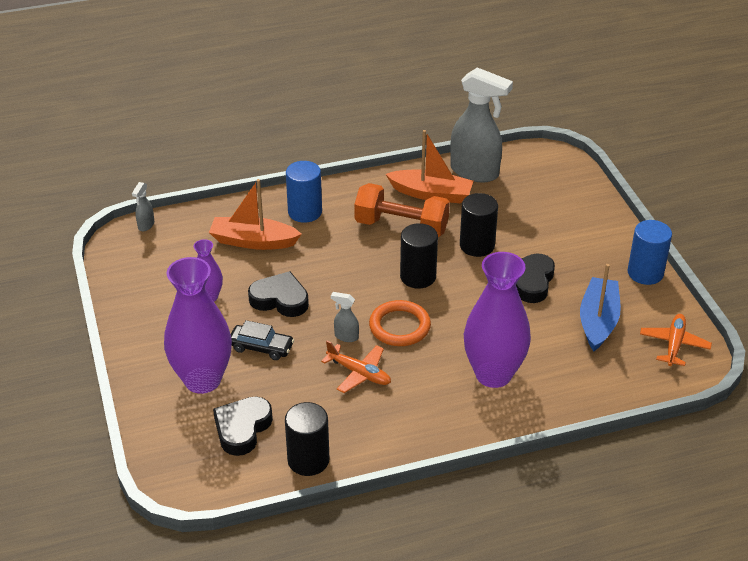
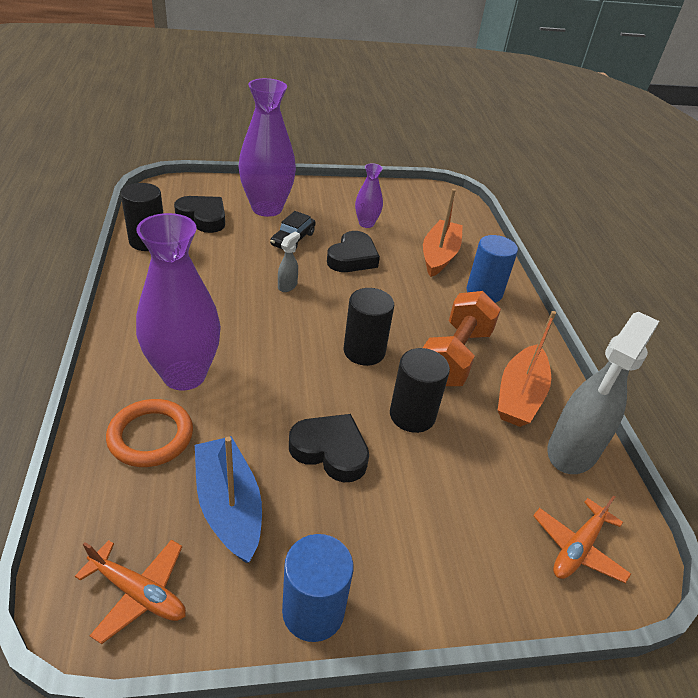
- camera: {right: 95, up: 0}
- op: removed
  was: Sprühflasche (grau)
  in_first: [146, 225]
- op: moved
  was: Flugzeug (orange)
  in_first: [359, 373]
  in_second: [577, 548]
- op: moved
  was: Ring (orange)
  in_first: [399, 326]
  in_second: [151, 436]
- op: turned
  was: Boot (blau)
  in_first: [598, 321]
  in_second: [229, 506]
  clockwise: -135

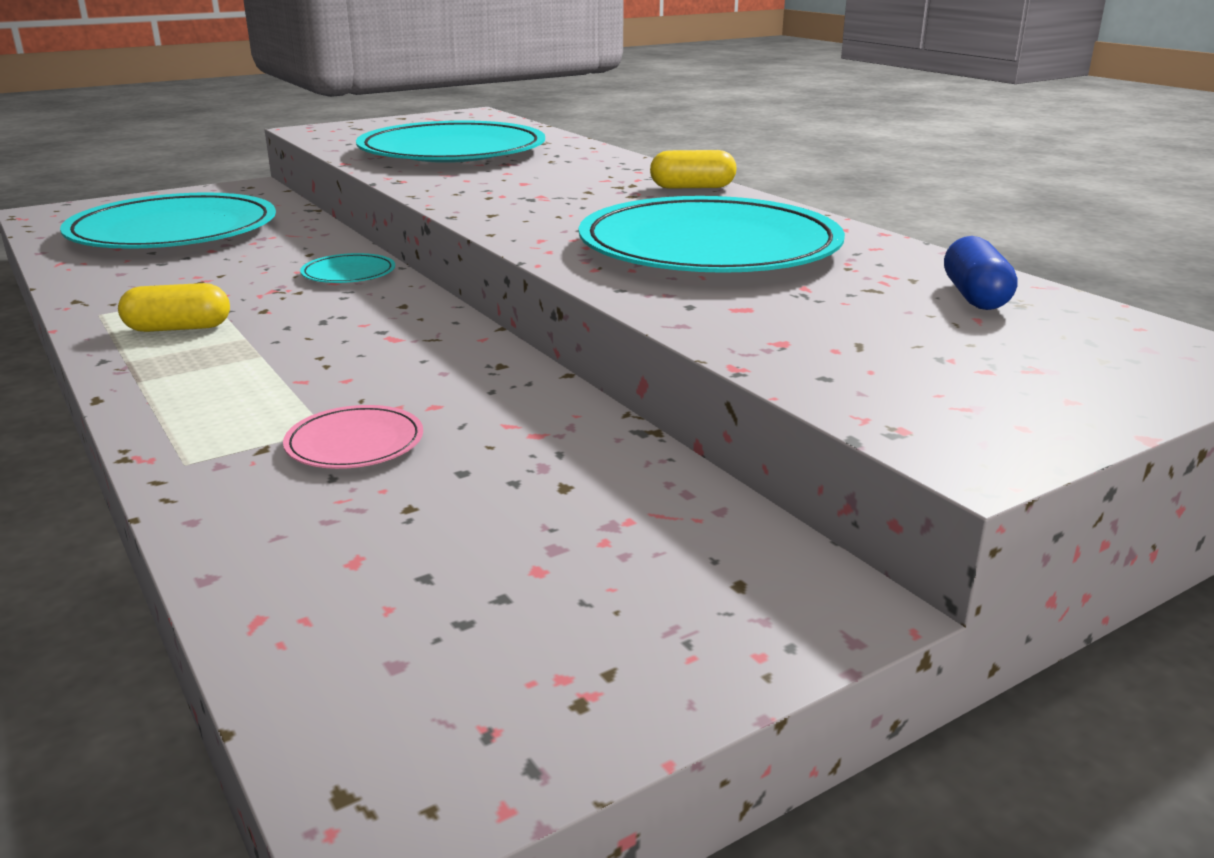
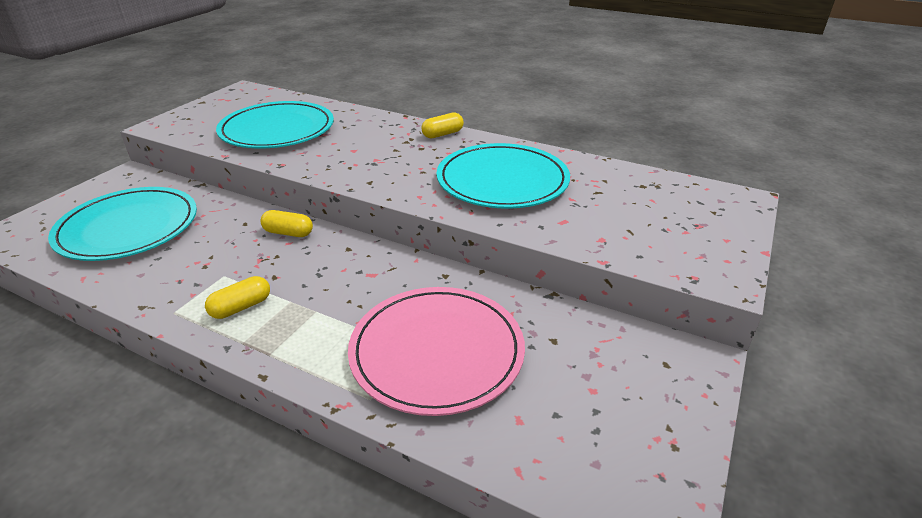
- camera: {right: -30, up: 10}
- op: resized
  was: Teller (rosa)
  in_first: [355, 443]
  in_second: [437, 352]
  ratio: 2.44
- op: replaced
  was: Teller (türkis)
  now: Kapsel (gelb)
  in_first: [348, 273]
  in_second: [288, 233]
- op: removed
  was: Kapsel (blau)
  in_first: [974, 296]

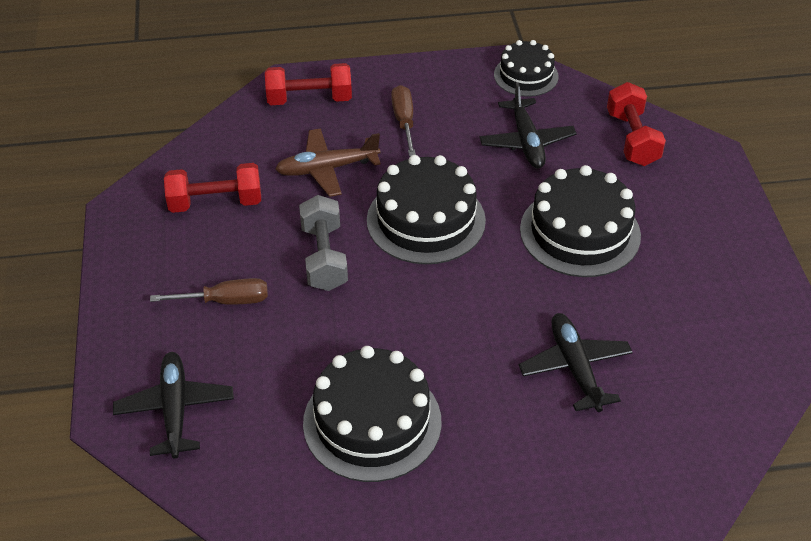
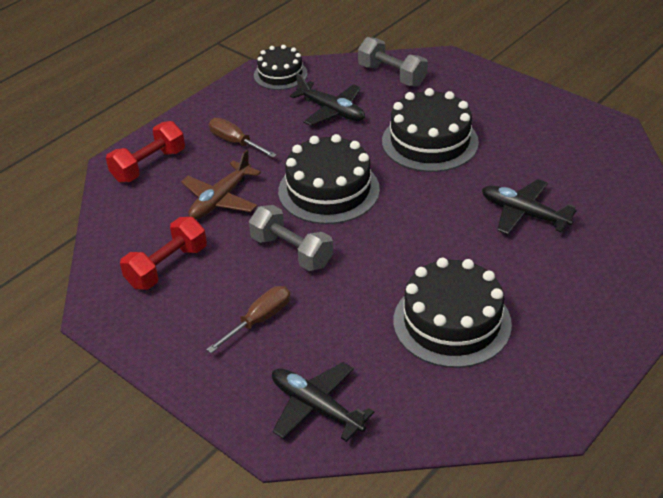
- camera: {right: -40, up: -5}
- op: recoloured
  was: Hantel (rot)
  now: Hantel (grau)
  in_first: [632, 139]
  in_second: [392, 75]

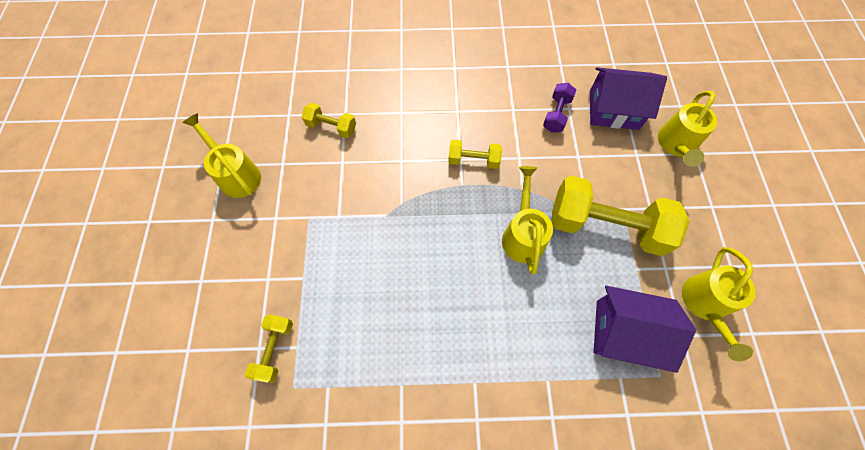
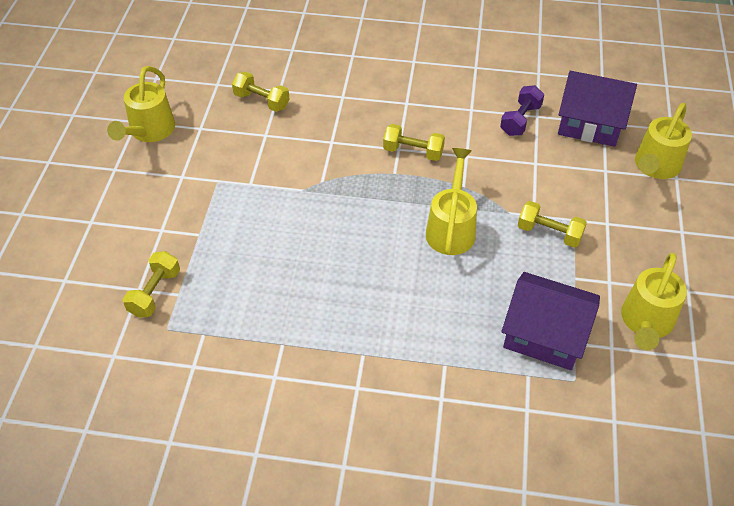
- camera: {right: 10, up: -15}
- op: turned
  was: Gießkanne (gelb)
  in_first: [236, 174]
  in_second: [149, 131]
  clockwise: -135
- op: resized
  was: Hantel (gelb)
  in_first: [605, 226]
  in_second: [549, 233]
  ratio: 0.48

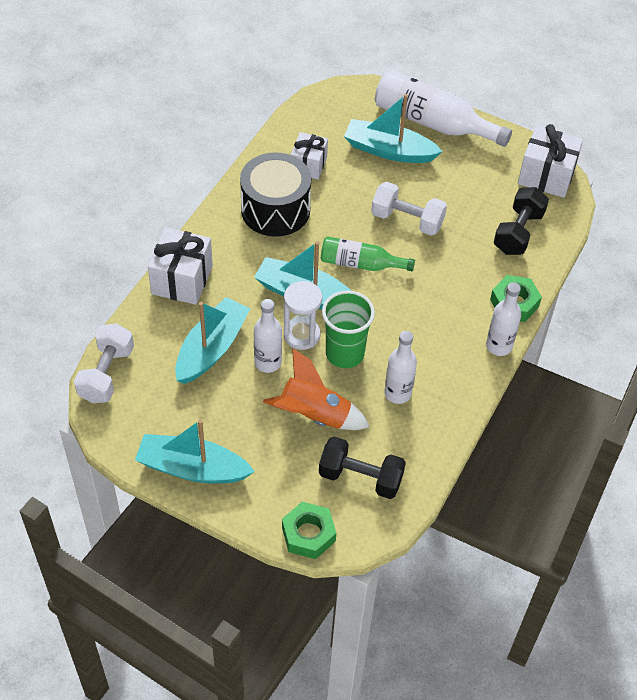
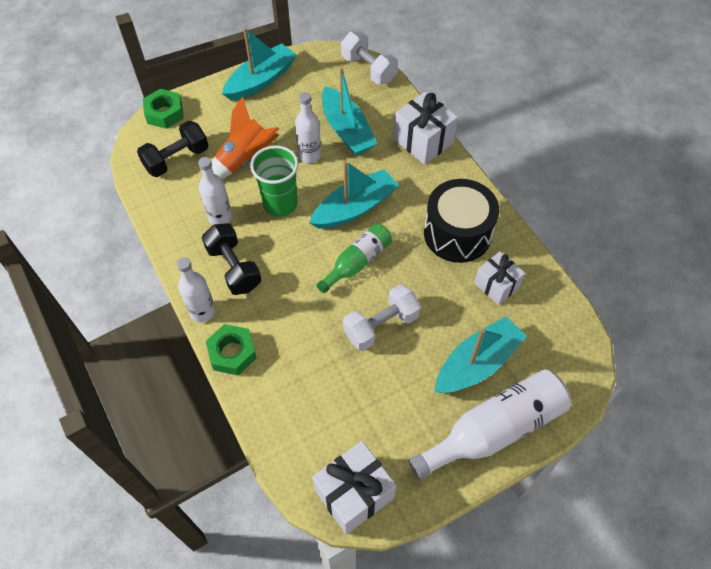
- camera: {right: 125, up: 5}
- op: removed
  was: Sanduhr (weiß)
  in_first: [301, 335]
- op: moved
  was: Hantel (schwarz)
  in_first: [518, 232]
  in_second: [234, 268]

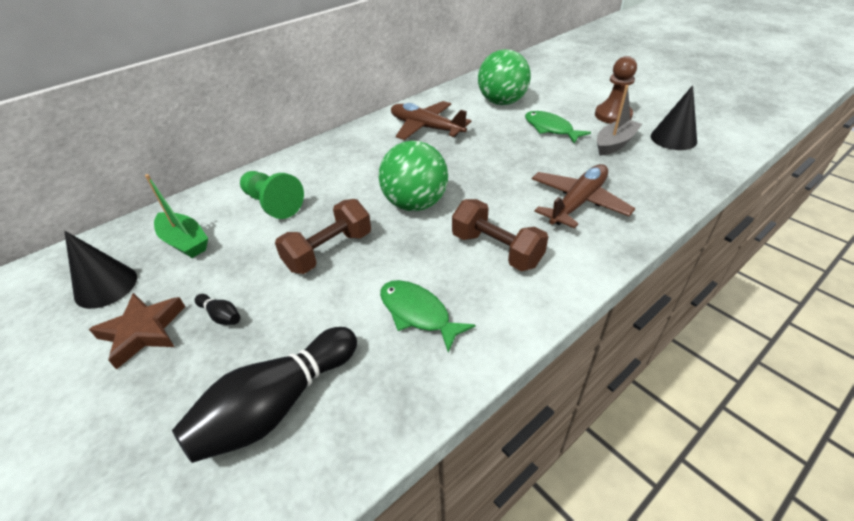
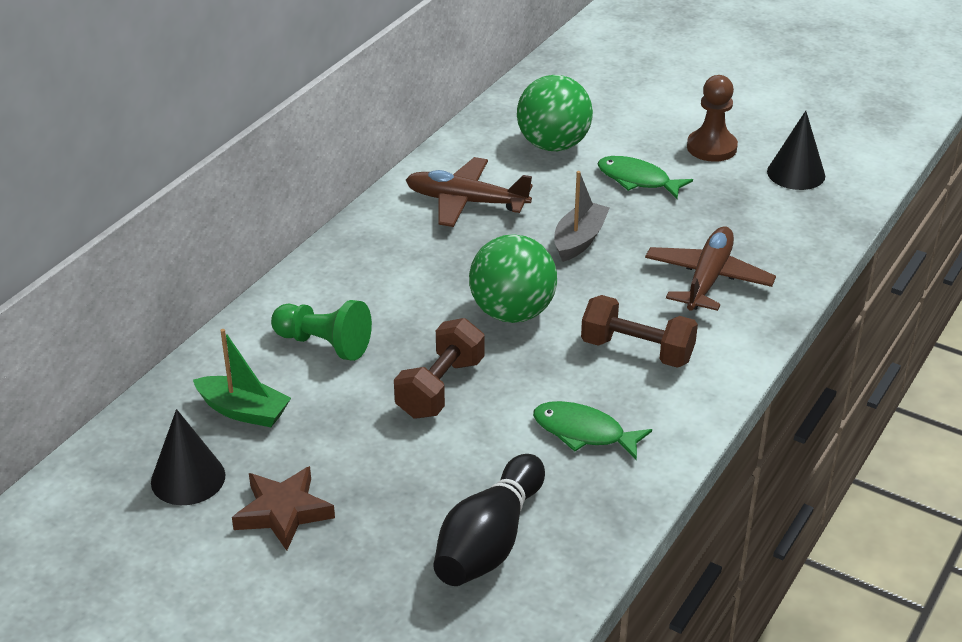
- camera: {right: -20, up: -5}
- op: removed
  was: Bowlingkegel (schwarz)
  in_first: [221, 316]
- op: moved
  was: Boot (grau)
  in_first: [615, 144]
  in_second: [579, 240]

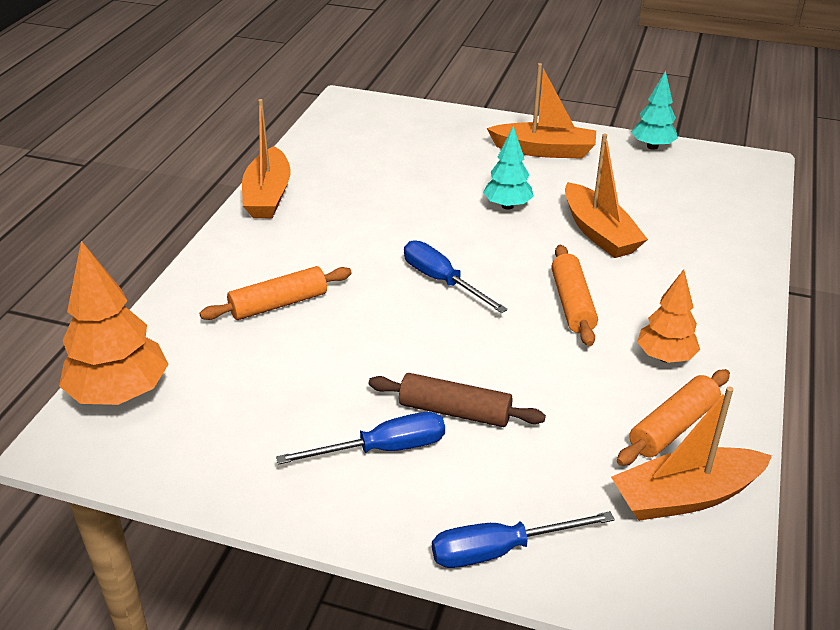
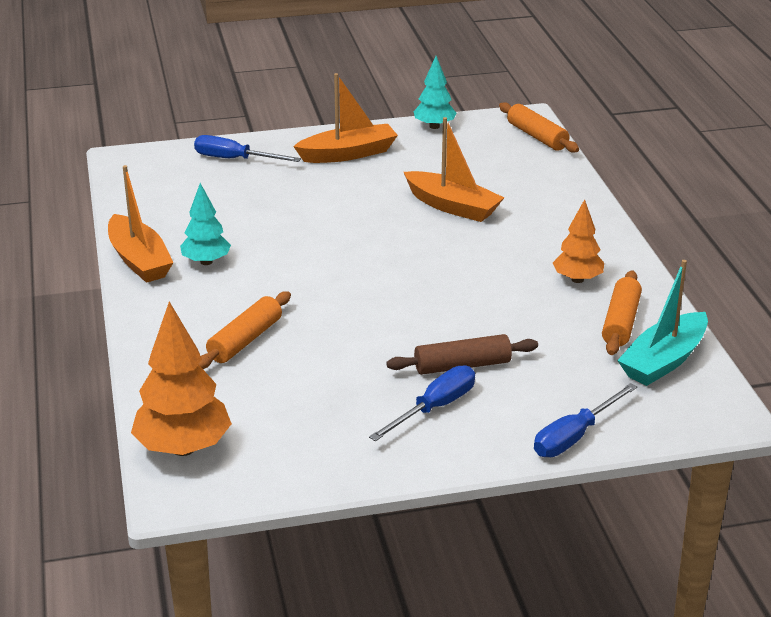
- camera: {right: -30, up: -5}
- op: moved
  was: Schraubenzieher (blau)
  in_first: [442, 281]
  in_second: [235, 159]
- op: moved
  was: Baum (türkis)
  in_first: [507, 206]
  in_second: [206, 262]
- op: moved
  was: Nudelholz (orange)
  in_first: [572, 303]
  in_second: [537, 136]
- op: recoloured
  was: Boot (orange)
  now: Boot (türkis)
  in_first: [685, 496]
  in_second: [663, 361]

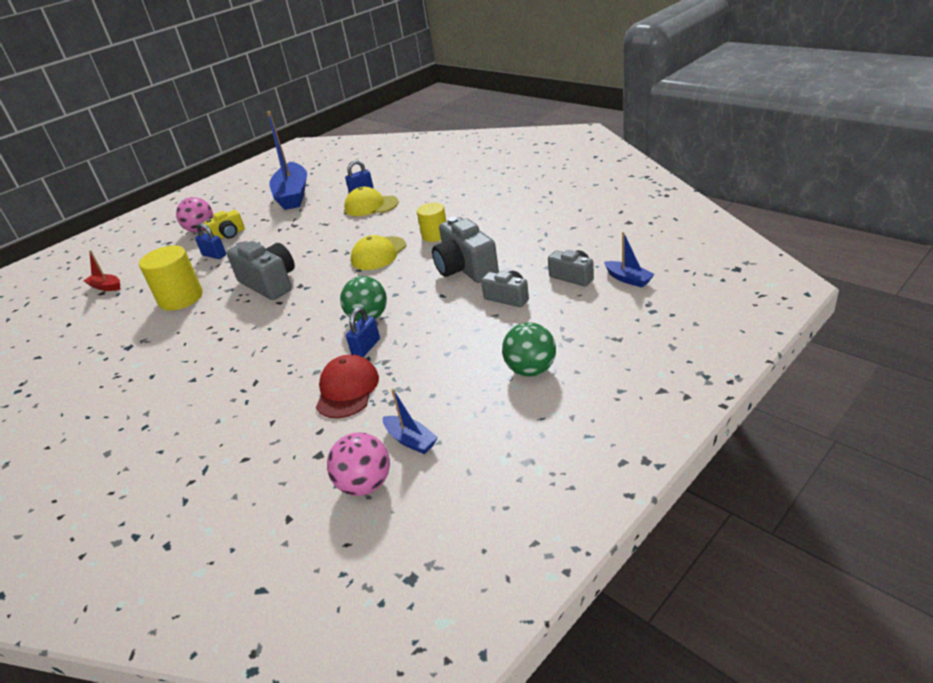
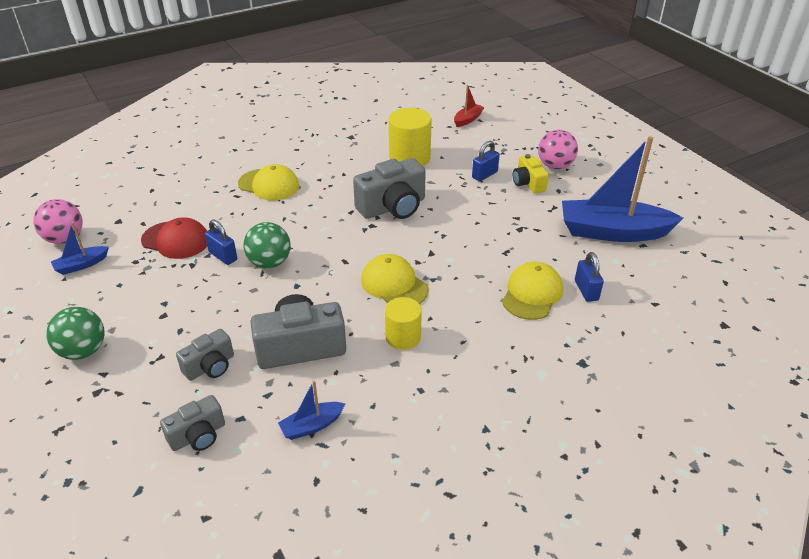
- camera: {right: 100, up: 5}
- op: moved
  was: Boot (blau)
  in_first: [628, 279]
  in_second: [312, 426]
- op: added
  now: Kappe (gelb)
  in_second: [269, 185]

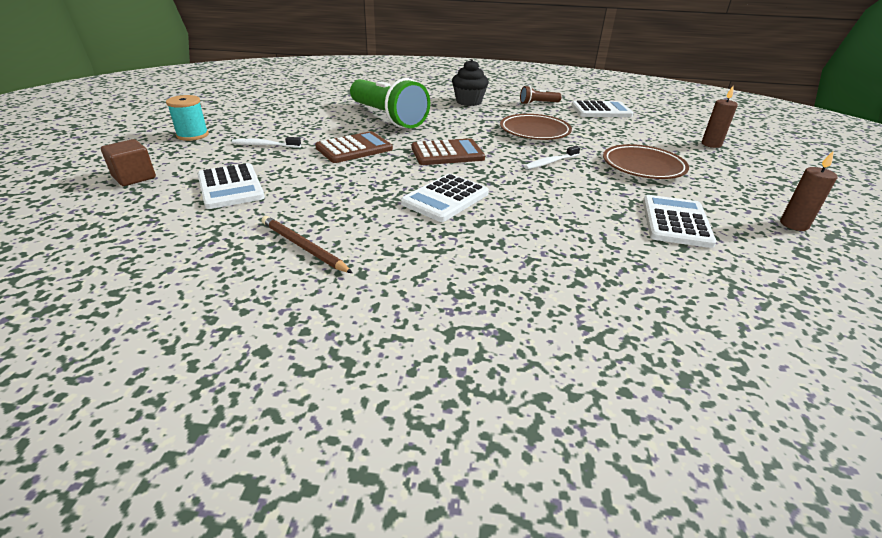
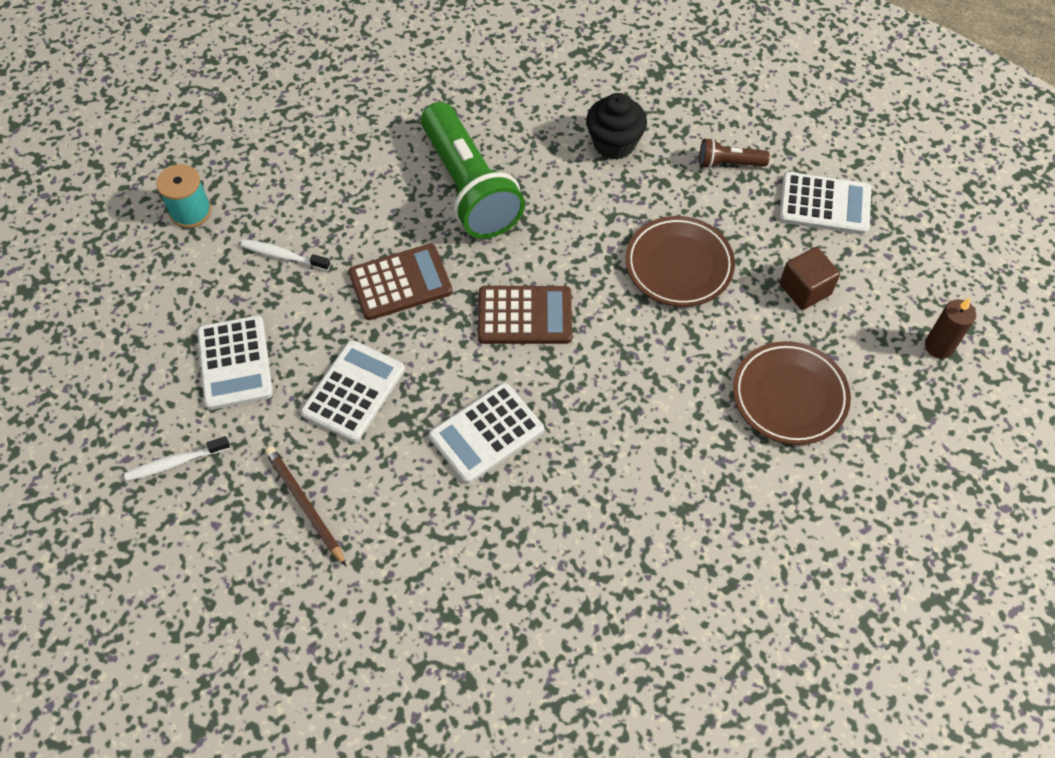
- camera: {right: 15, up: 25}
- op: moved
  was: Kubus (braun)
  in_first: [134, 177]
  in_second: [805, 289]
- op: moved
  was: Zahnbürste (weiß)
  in_first: [550, 162]
  in_second: [175, 463]
- op: moved
  was: Taschenrechner (weiß)
  in_first: [676, 222]
  in_second: [354, 391]
- op: removed
  was: Kerze (braun)
  in_first: [794, 224]

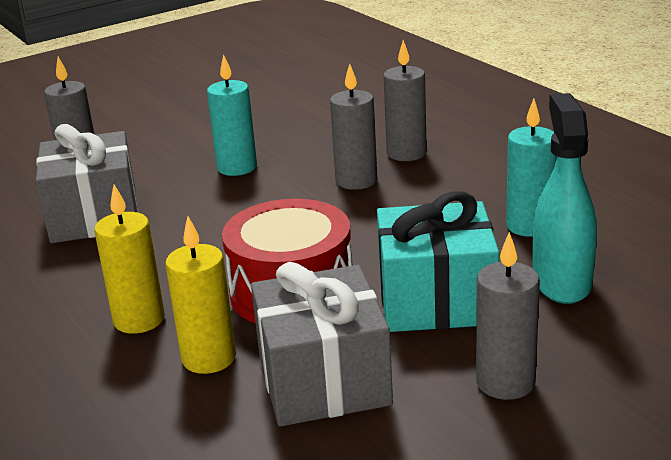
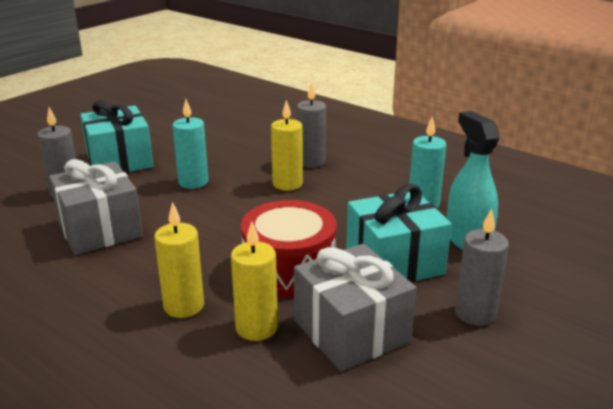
- camera: {right: -20, up: 0}
- op: recoloured
  was: Kerze (grau)
  now: Kerze (gelb)
  in_first: [356, 181]
  in_second: [287, 184]
- op: added
  now: Geschenk (türkis)
  in_second: [119, 161]

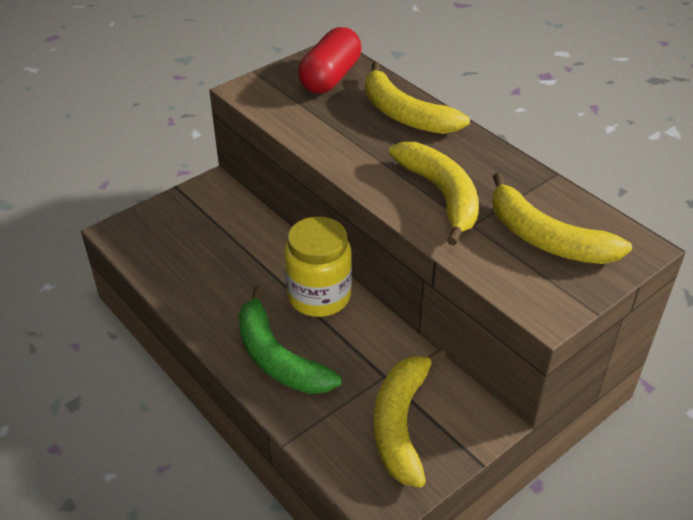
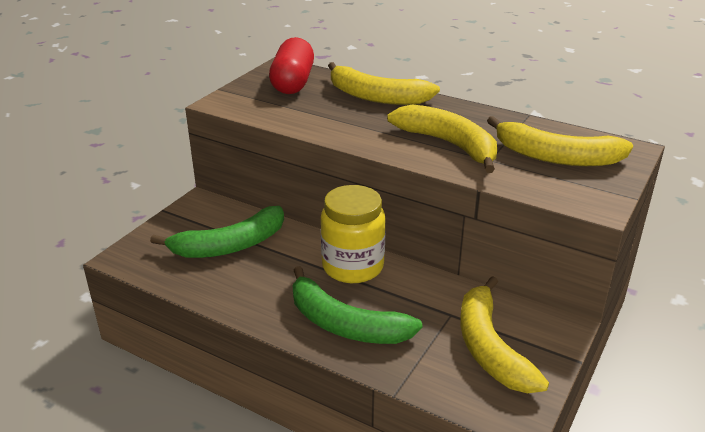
- camera: {right: -20, up: -10}
- op: added
  now: Banane (grün)
  in_second: [230, 245]

